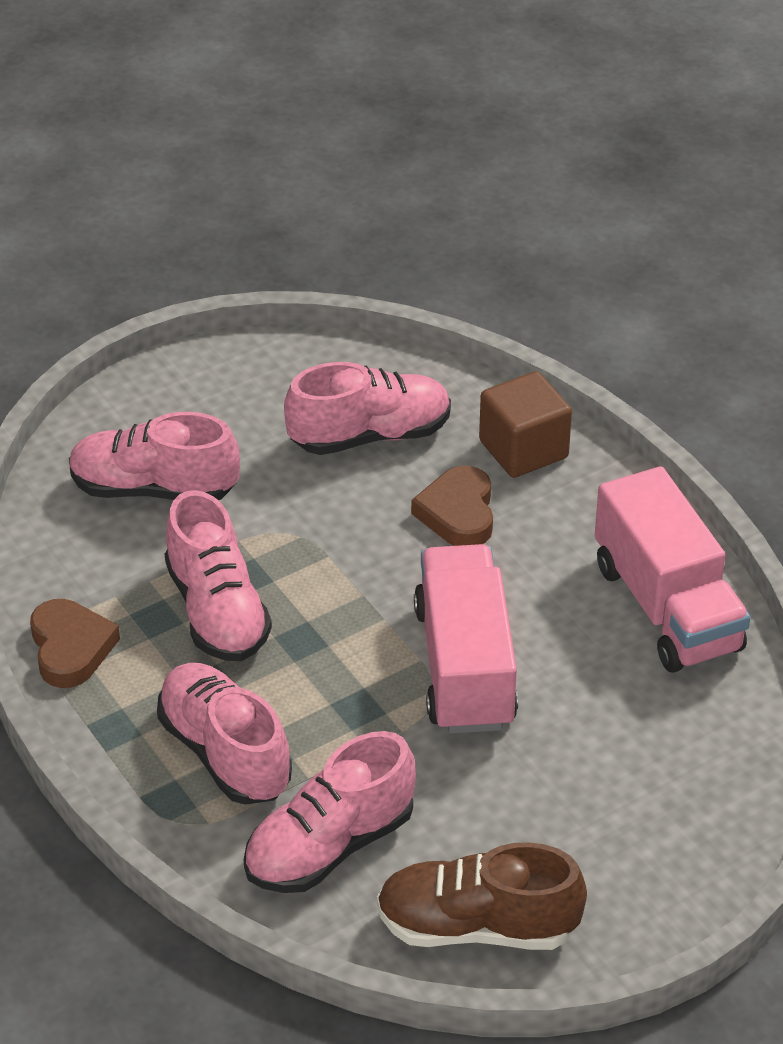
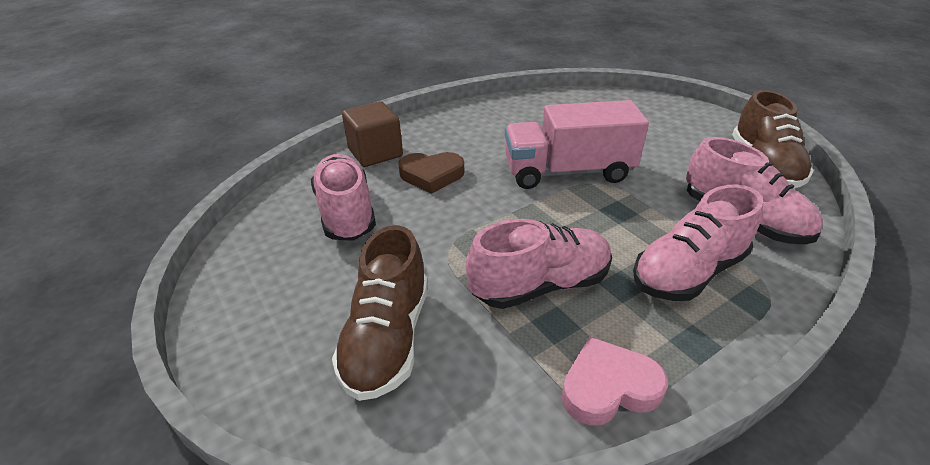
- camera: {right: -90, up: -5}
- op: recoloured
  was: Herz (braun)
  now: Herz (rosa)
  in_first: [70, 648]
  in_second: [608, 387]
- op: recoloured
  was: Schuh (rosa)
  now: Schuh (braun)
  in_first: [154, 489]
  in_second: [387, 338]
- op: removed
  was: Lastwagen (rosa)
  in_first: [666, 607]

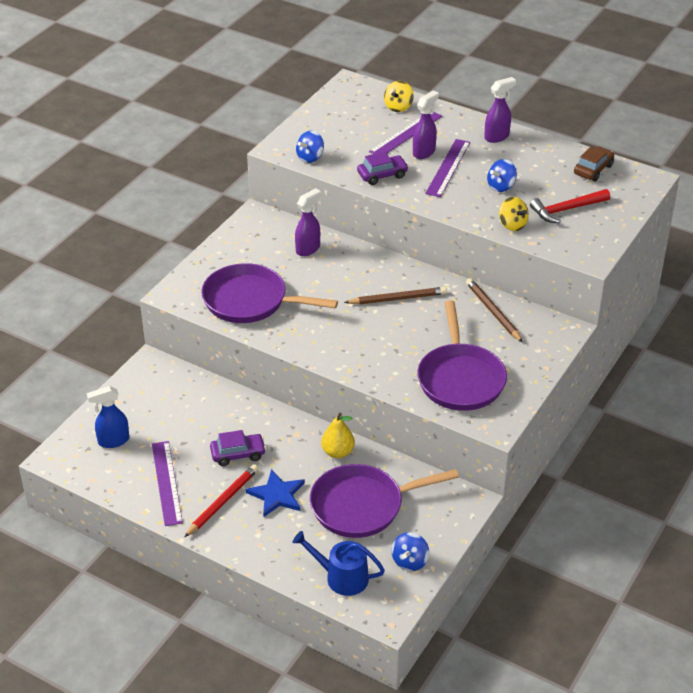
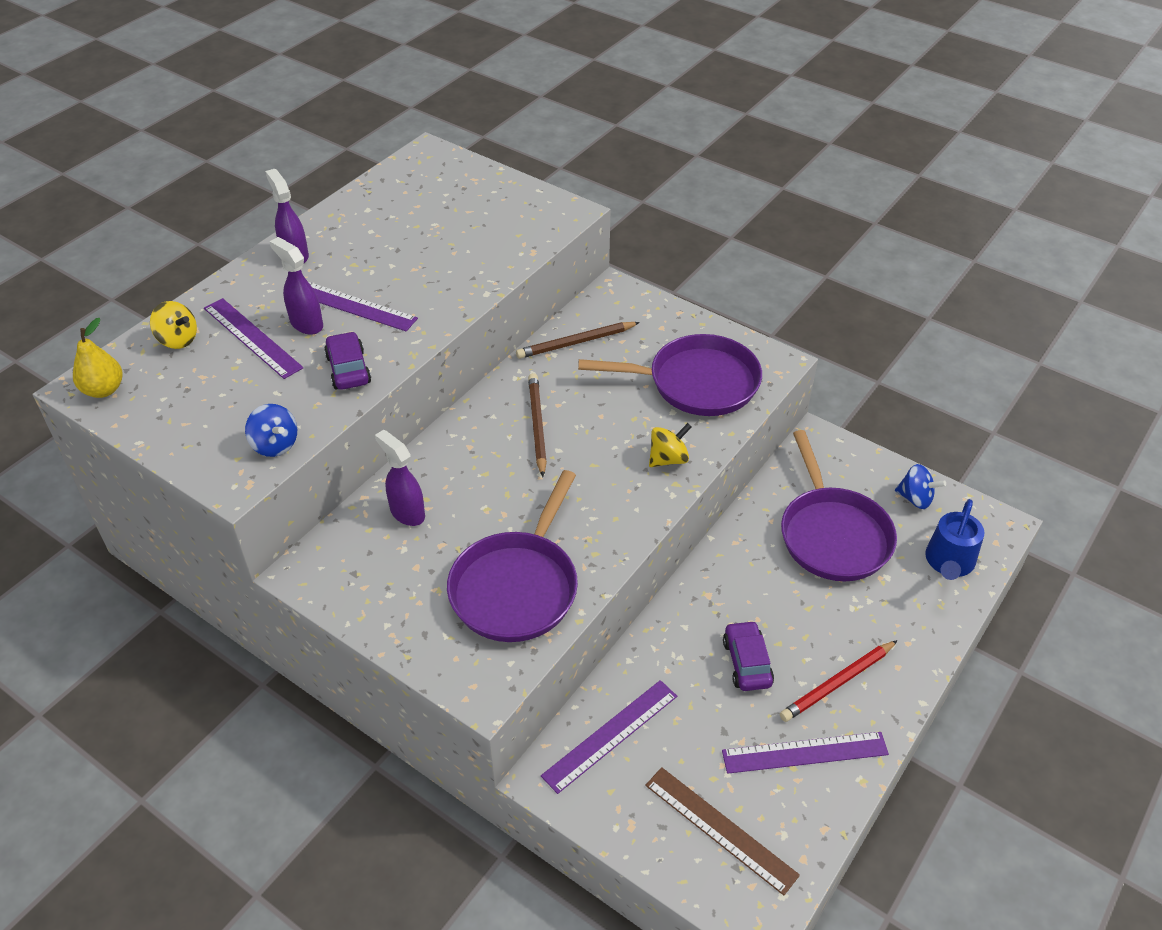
- camera: {right: -85, up: 5}
- op: replaced
  was: Sprühflasche (blau)
  now: Lineal (braun)
  in_first: [113, 441]
  in_second: [720, 829]
- op: turned
  was: Bleistift (rot)
  in_first: [222, 502]
  in_second: [837, 683]
  clockwise: -75
- op: removed
  was: Stern (blau)
  in_first: [277, 495]
- op: moved
  was: Birne (gelb)
  in_first: [338, 452]
  in_second: [104, 390]
- op: removed
  was: Kreisel (blau)
  in_first: [501, 186]
- op: moved
  was: Kreisel (gelb)
  in_first: [512, 225]
  in_second: [668, 459]
- op: removed
  was: Hammer (rot)
  in_first: [566, 209]
- op: removed
  was: Auto (braun)
  in_first: [593, 170]
- op: added
  now: Lineal (lila)
  in_second: [610, 735]

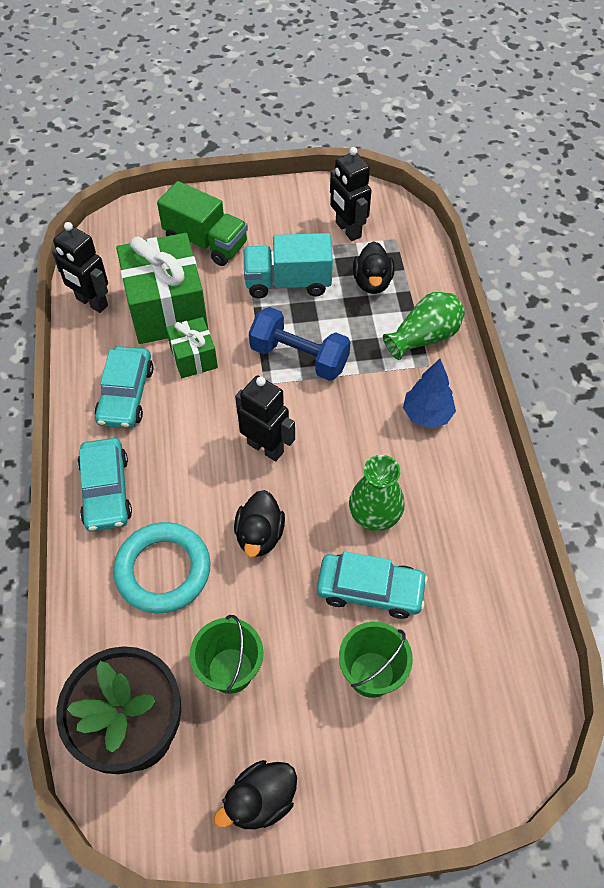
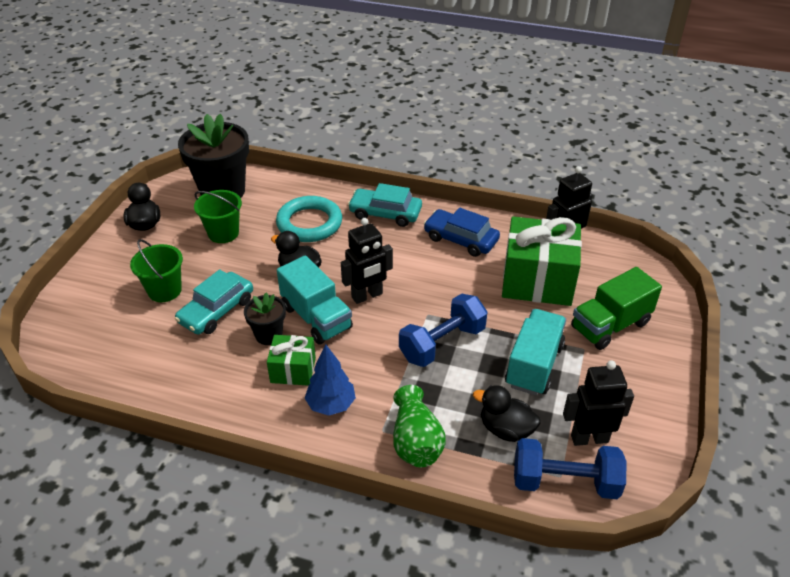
- camera: {right: 115, up: -15}
- op: recoloured
  was: Auto (türkis)
  now: Auto (blau)
  in_first: [126, 394]
  in_second: [461, 239]
- op: moved
  was: Geschenk (grün)
  in_first: [193, 357]
  in_second: [293, 370]
- op: replaced
  was: Vase (grün)
  now: Blumentopf (schwarz)
  in_first: [375, 514]
  in_second: [268, 335]
- op: added
  now: Lastwagen (türkis)
  in_second: [316, 317]
- op: added
  now: Hantel (blau)
  in_second: [565, 482]

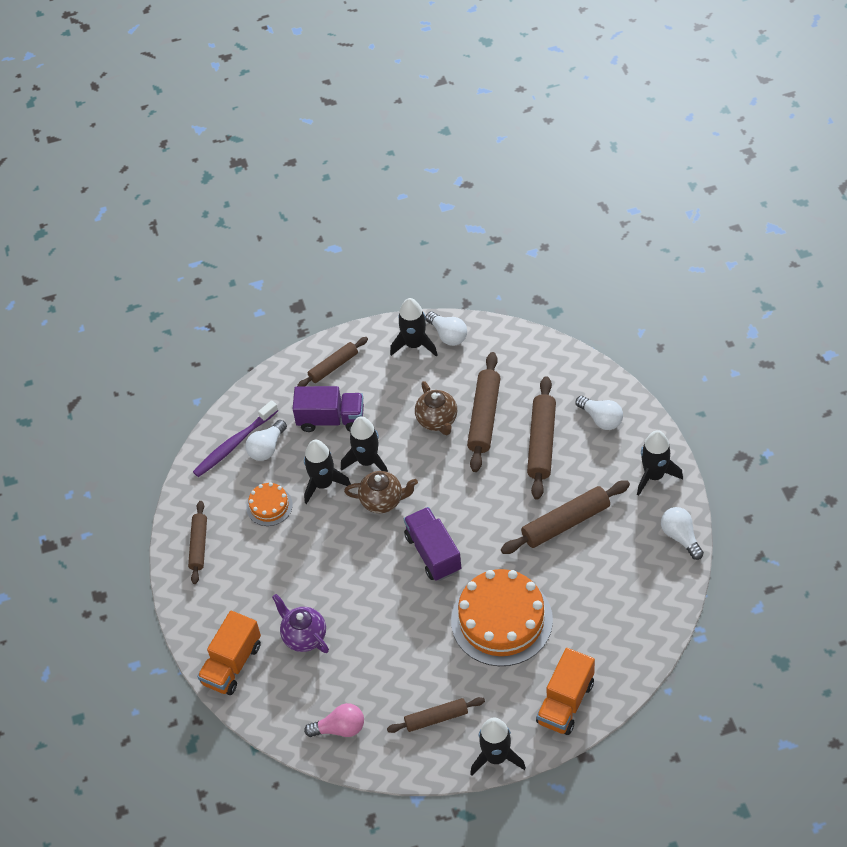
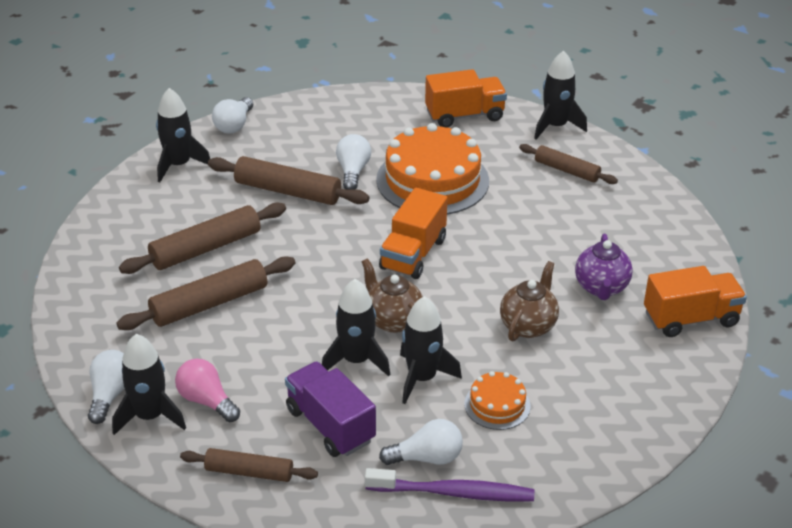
- camera: {right: -135, up: -15}
- op: removed
  was: Nudelholz (braun)
  in_first: [198, 545]
- op: moved
  was: Glühbirne (rosa)
  in_first: [340, 728]
  in_second: [206, 401]
- op: recoloured
  was: Lastwagen (lila)
  now: Lastwagen (orange)
  in_first: [433, 553]
  in_second: [413, 254]
- op: moved
  was: Teekanne (braun)
  in_first: [437, 420]
  in_second: [528, 325]
- op: moved
  was: Glühbirne (weiß)
  in_first: [601, 419]
  in_second: [353, 171]

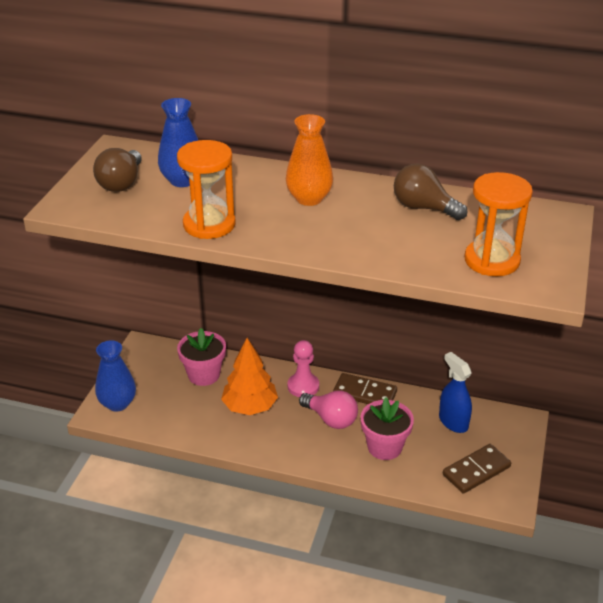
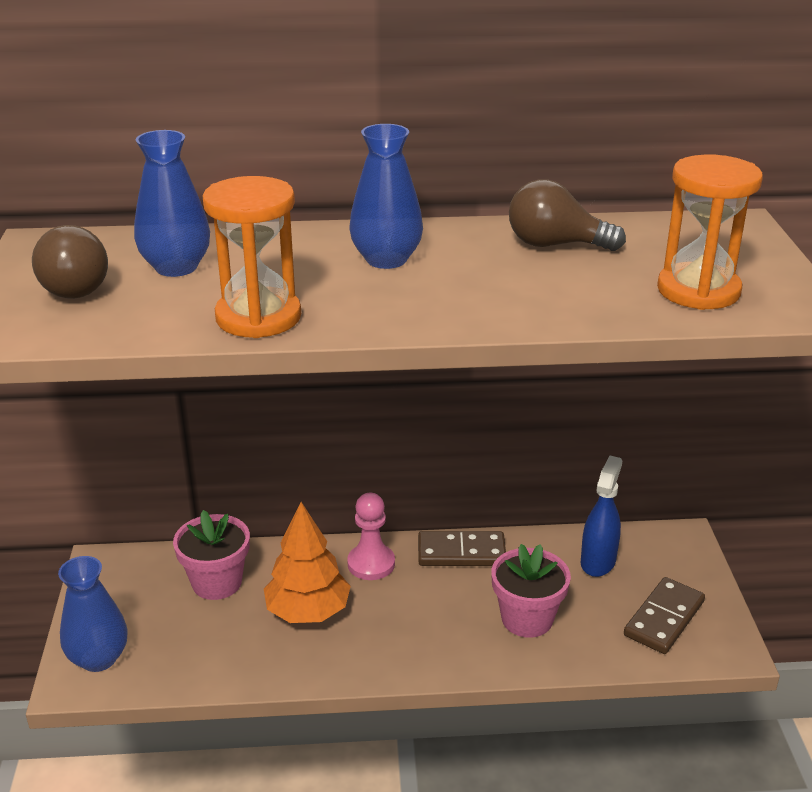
- camera: {right: -20, up: -5}
- op: recoloured
  was: Vase (orange)
  now: Vase (blau)
  in_first: [309, 198]
  in_second: [386, 259]
- op: removed
  was: Glühbirne (rosa)
  in_first: [331, 419]
- op: turned
  was: Sprühflasche (blau)
  in_first: [453, 422]
  in_second: [598, 561]
  clockwise: 75

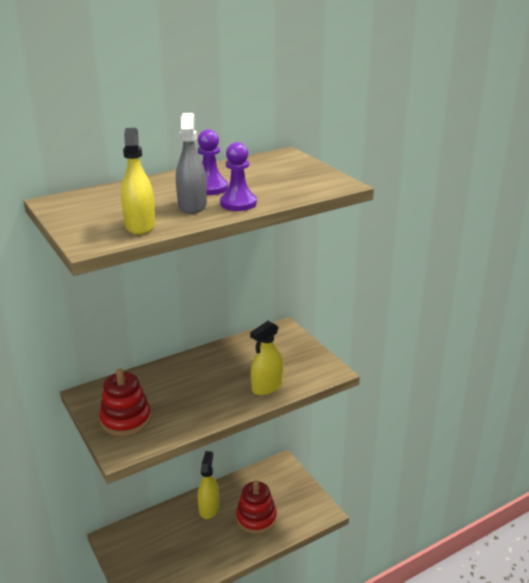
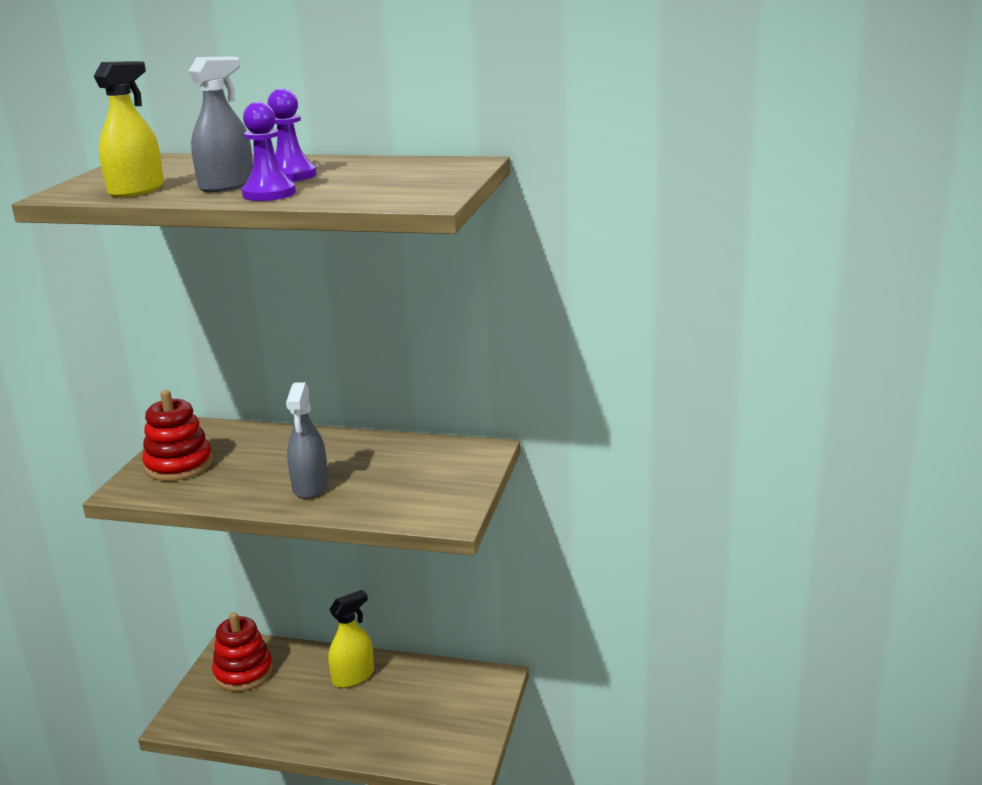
- camera: {right: 45, up: -5}
- op: moved
  was: Stapelspielzeug (rot)
  in_first: [256, 518]
  in_second: [243, 672]
- op: removed
  was: Sprühflasche (gelb)
  in_first: [267, 386]
- op: added
  now: Sprühflasche (grau)
  in_second: [310, 486]

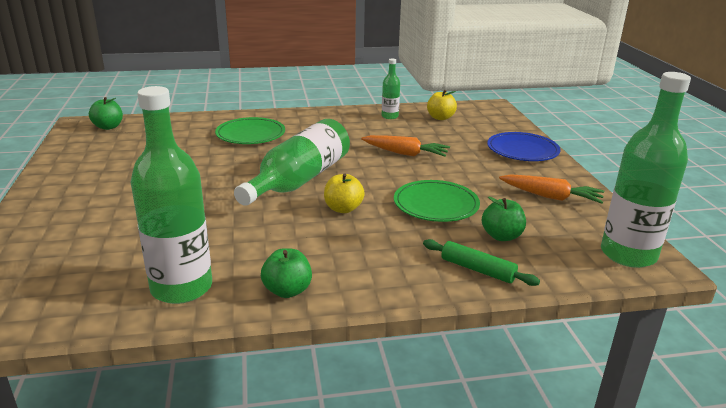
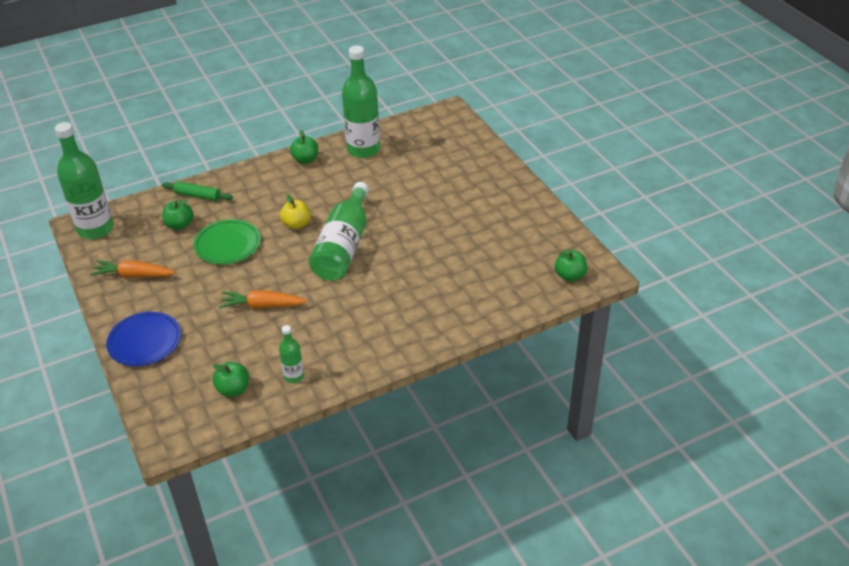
- camera: {right: 165, up: 15}
- op: removed
  was: Teller (grün)
  in_first: [250, 134]
- op: recoloured
  was: Apfel (gelb)
  now: Apfel (grün)
  in_first: [440, 118]
  in_second: [233, 389]

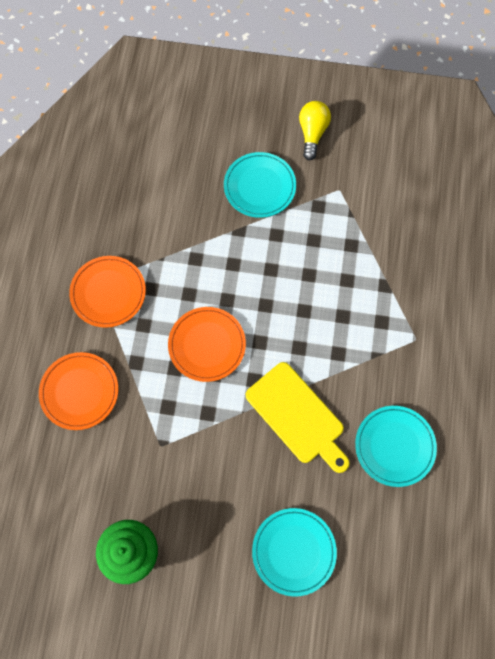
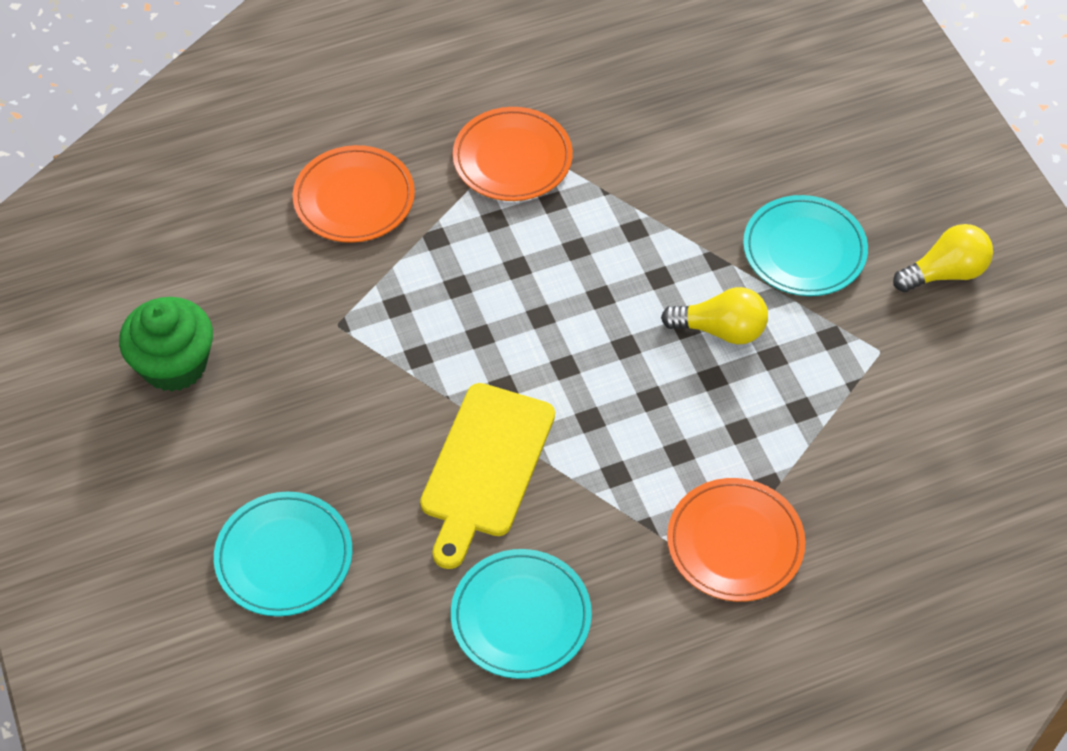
- camera: {right: 60, up: -15}
- op: moved
  was: Teller (orange)
  in_first: [207, 345]
  in_second: [735, 543]
- op: added
  now: Glühbirne (gelb)
  in_second: [721, 330]

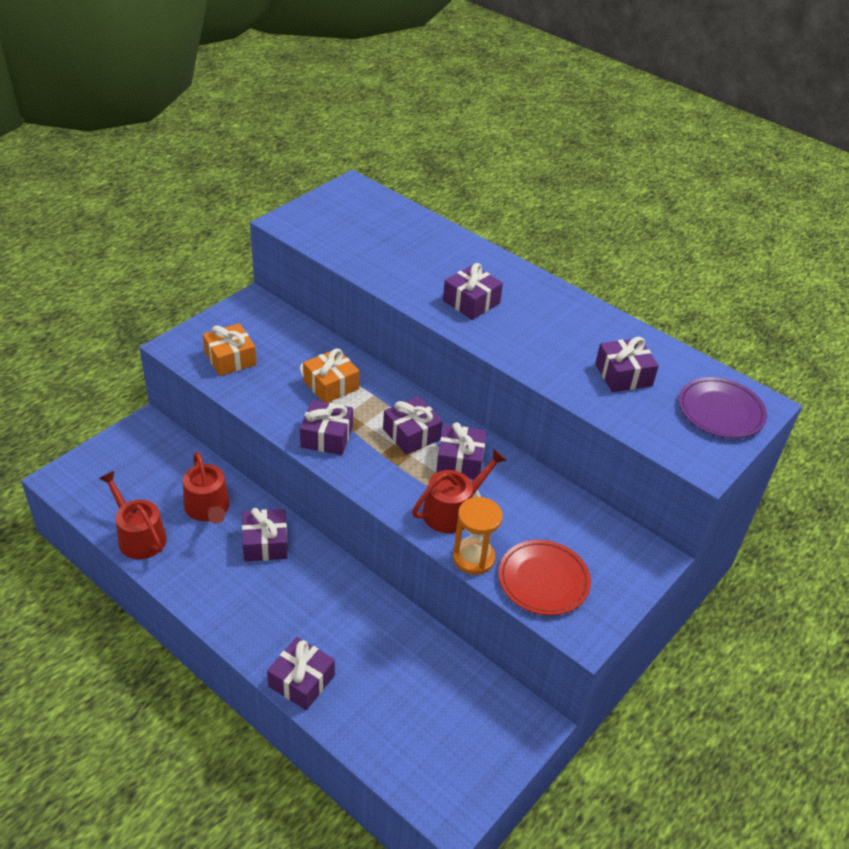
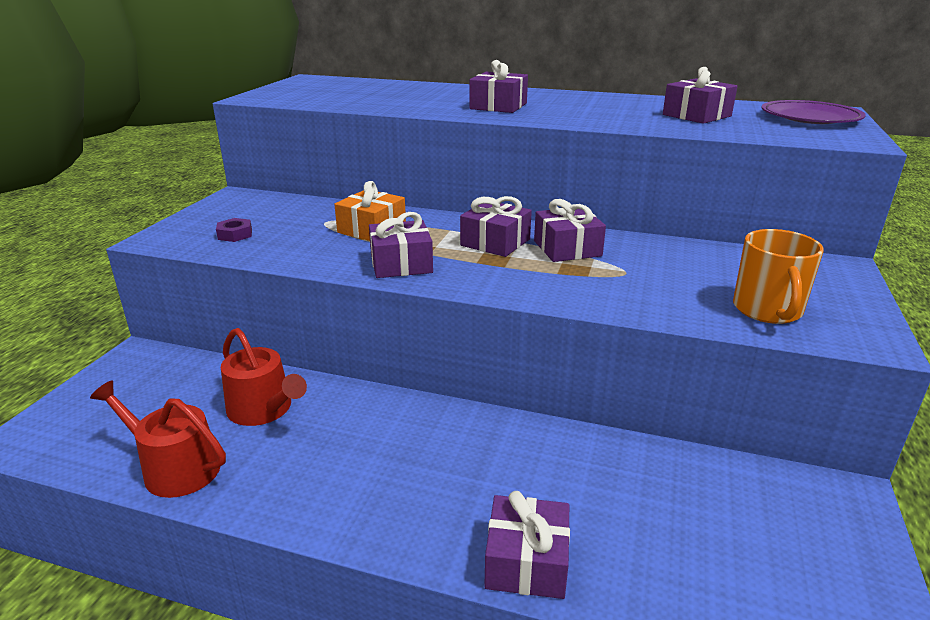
- camera: {right: -20, up: -15}
- op: replaced
  was: Geschenk (orange)
  now: Sechskantmutter (lila)
  in_first: [230, 358]
  in_second: [235, 234]
- op: removed
  was: Geschenk (lila)
  in_first: [265, 543]
- op: removed
  was: Gießkanne (rot)
  in_first: [453, 510]
- op: removed
  was: Sanduhr (orange)
  in_first: [473, 558]
- op: replaced
  was: Teller (rot)
  now: Tasse (orange)
  in_first: [543, 580]
  in_second: [767, 310]

